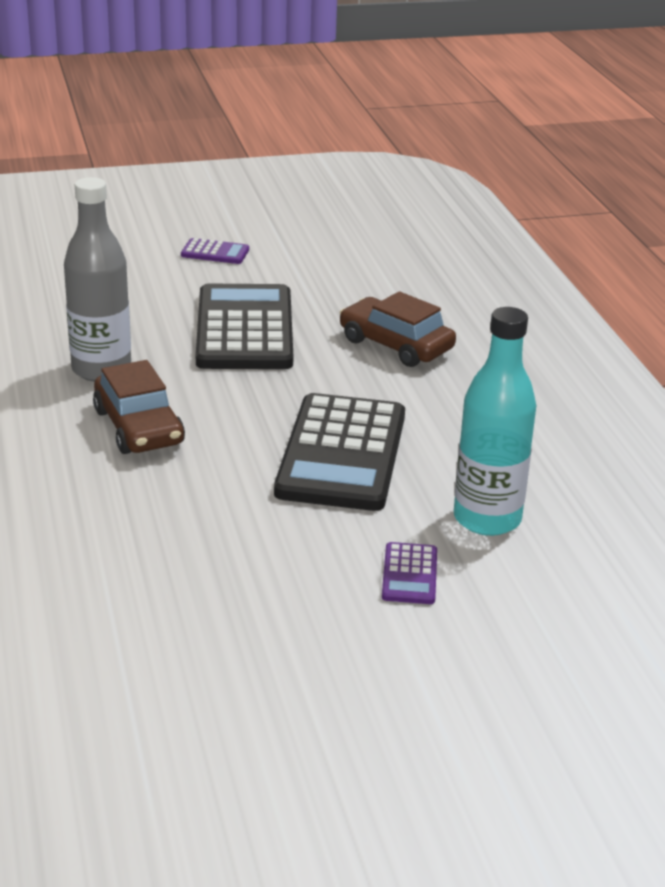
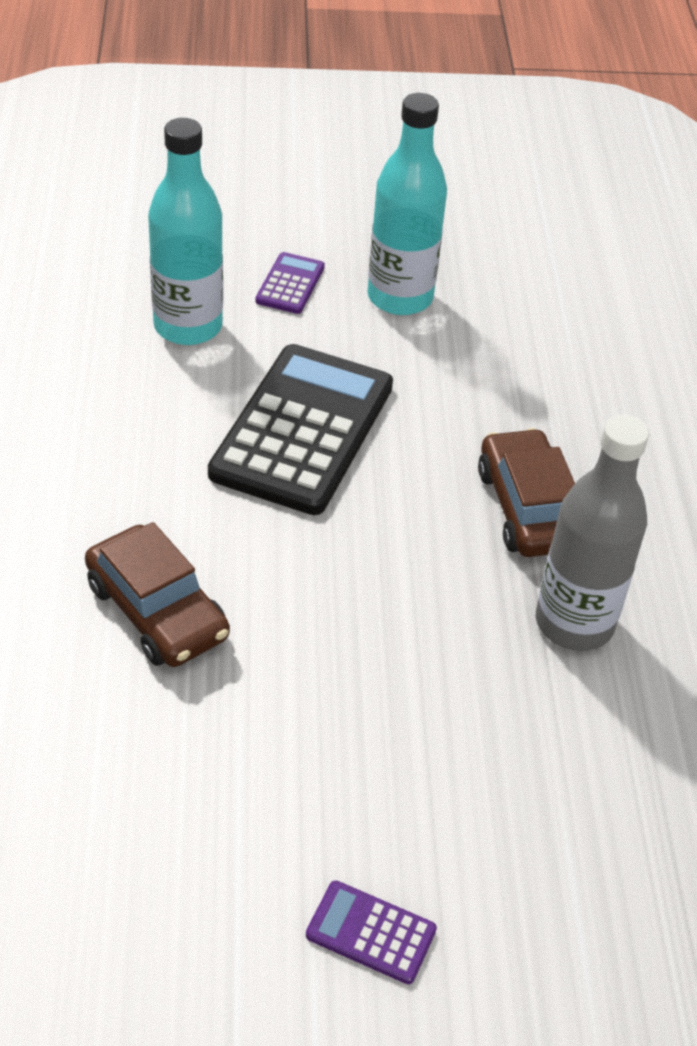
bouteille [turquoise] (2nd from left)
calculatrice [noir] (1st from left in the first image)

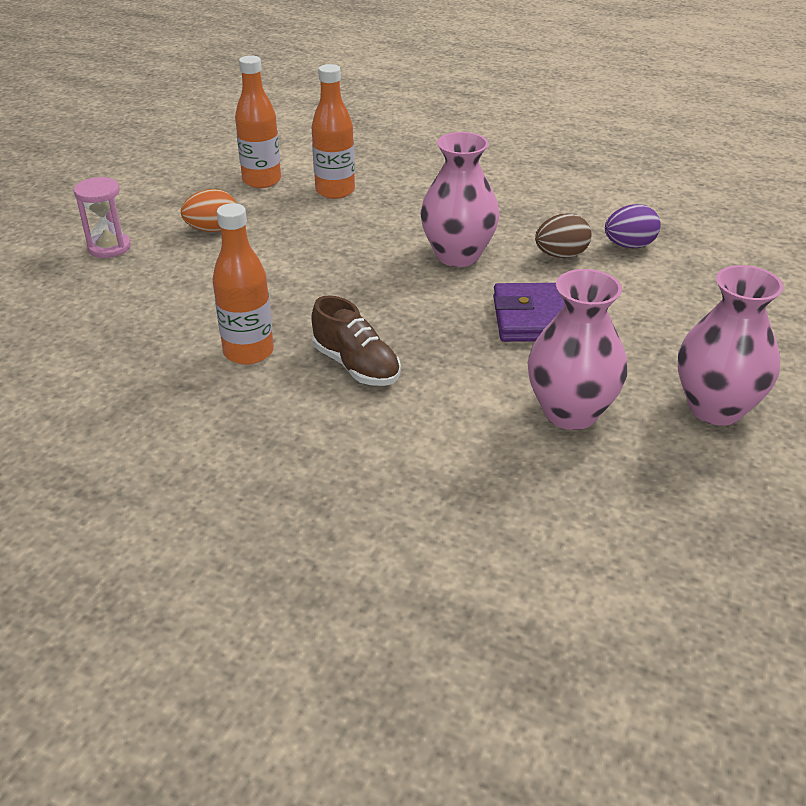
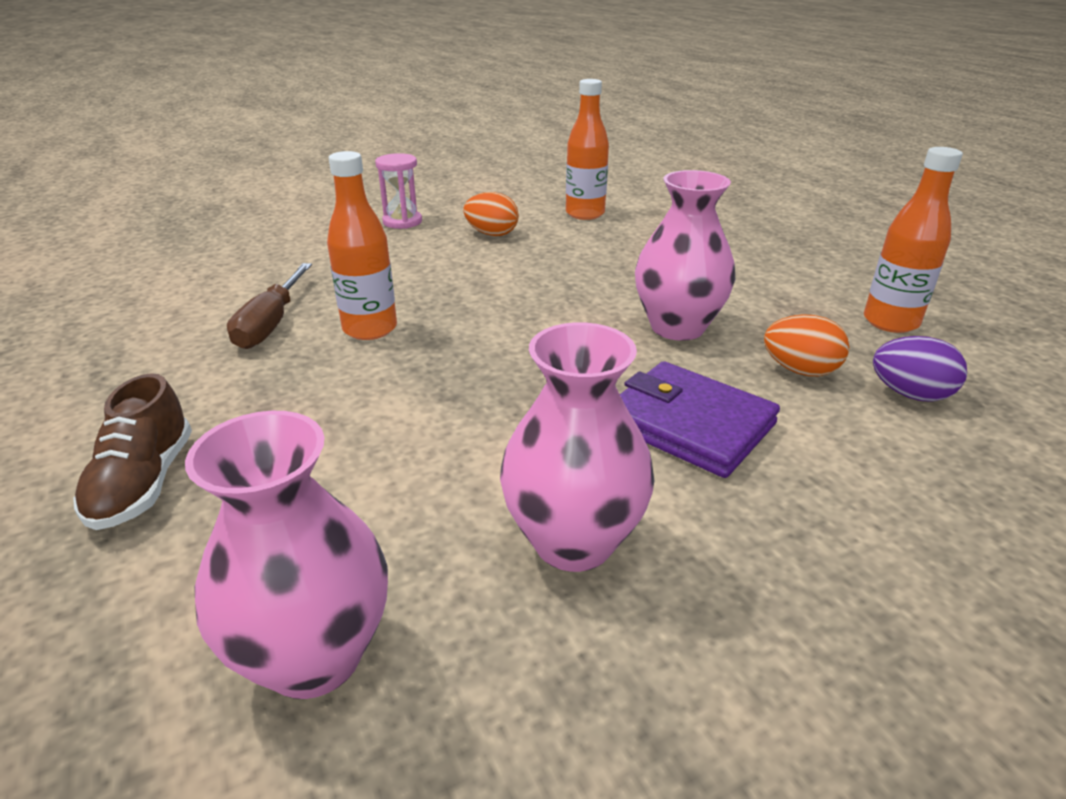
chaussure [marron]
vase [rose] (1st from left)
tournevis [marron]
œuf [orange] (2nd from left)
bouteille [orange] (3rd from left)

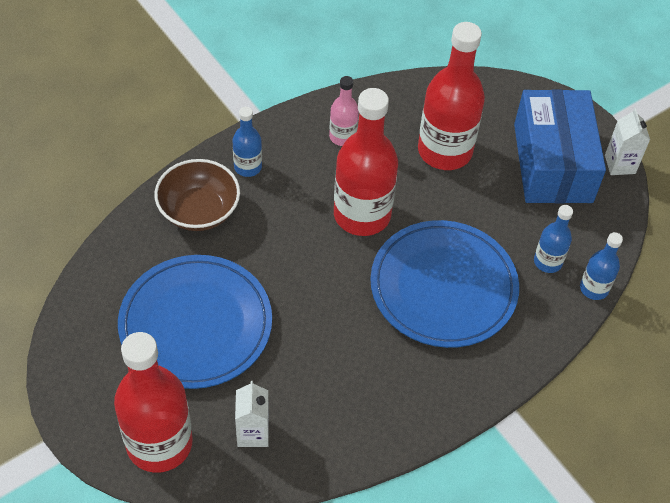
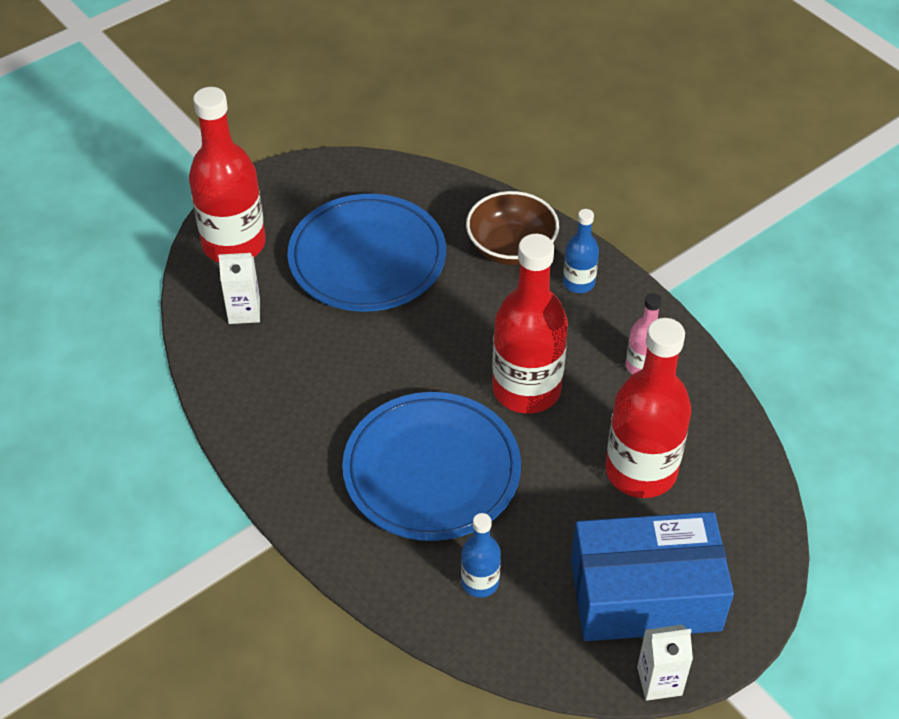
bouteille [bleu] (3rd from left in the first image)

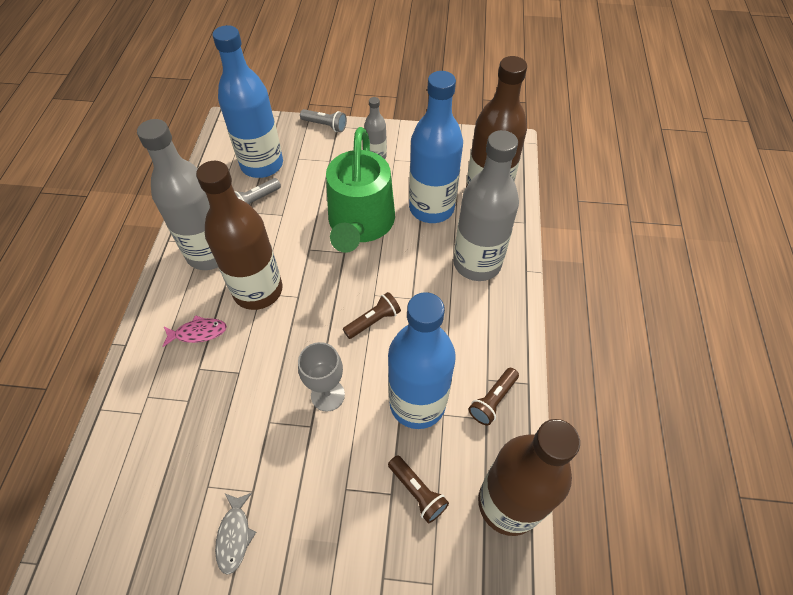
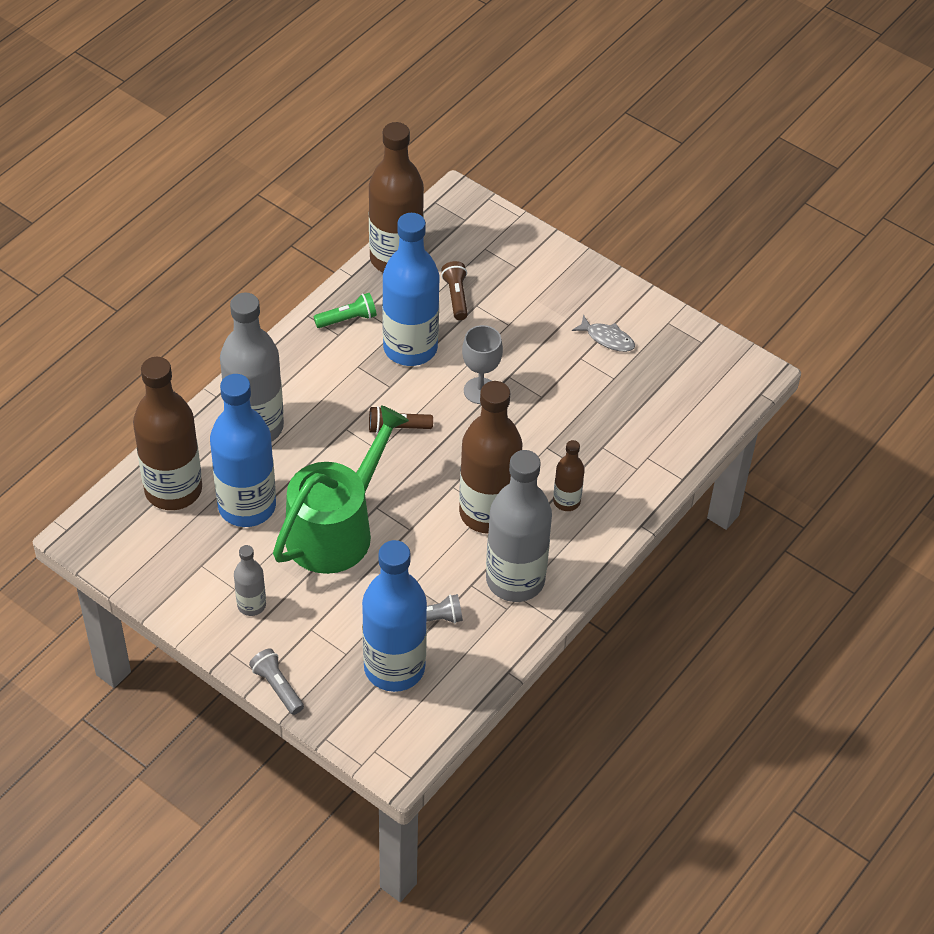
lampe de poche [vert]
bouteille [marron] (4th from left)
poisson [gris]

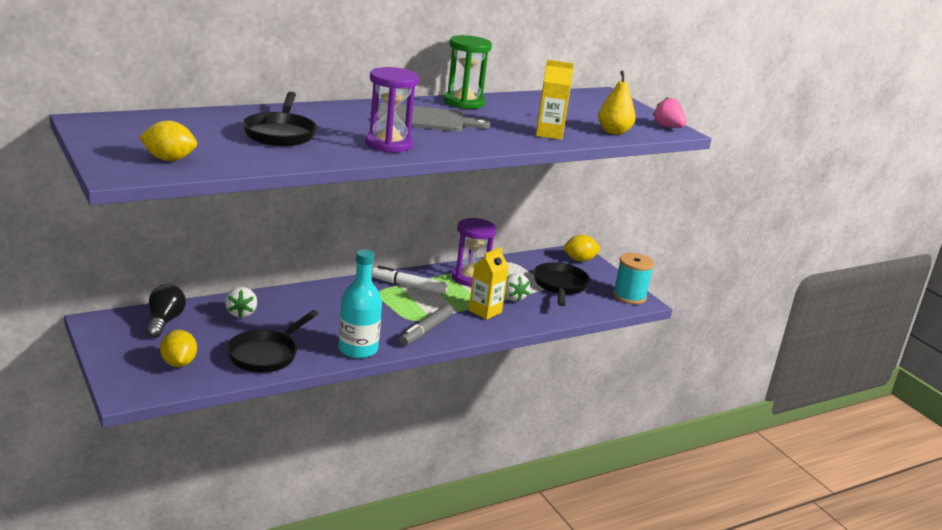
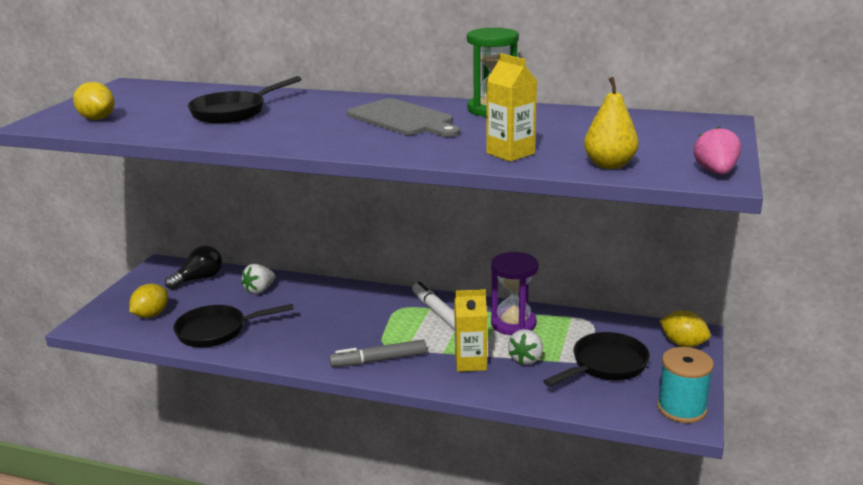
bouteille [turquoise]
sablier [violet] (1st from left in the first image)

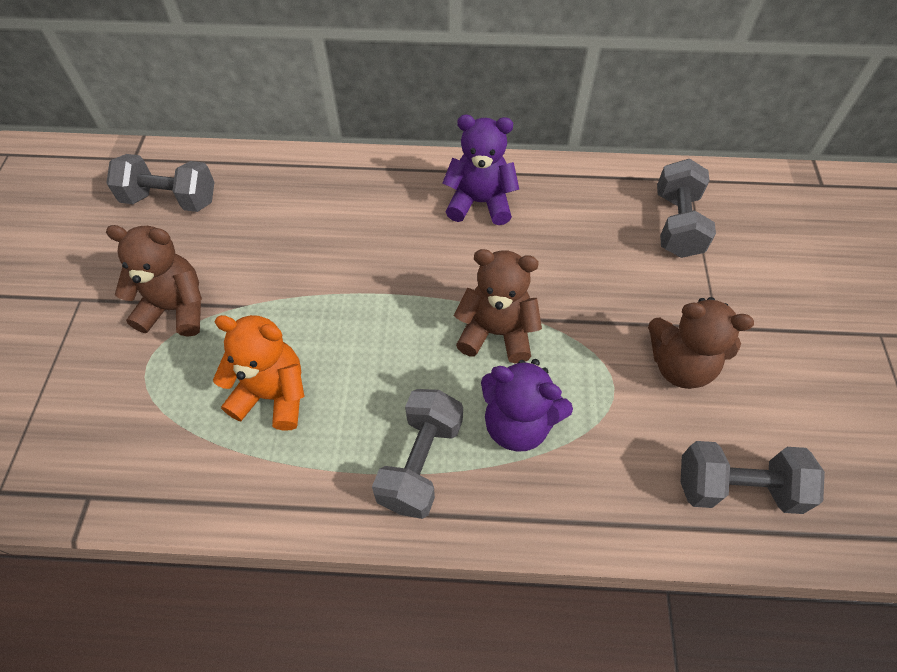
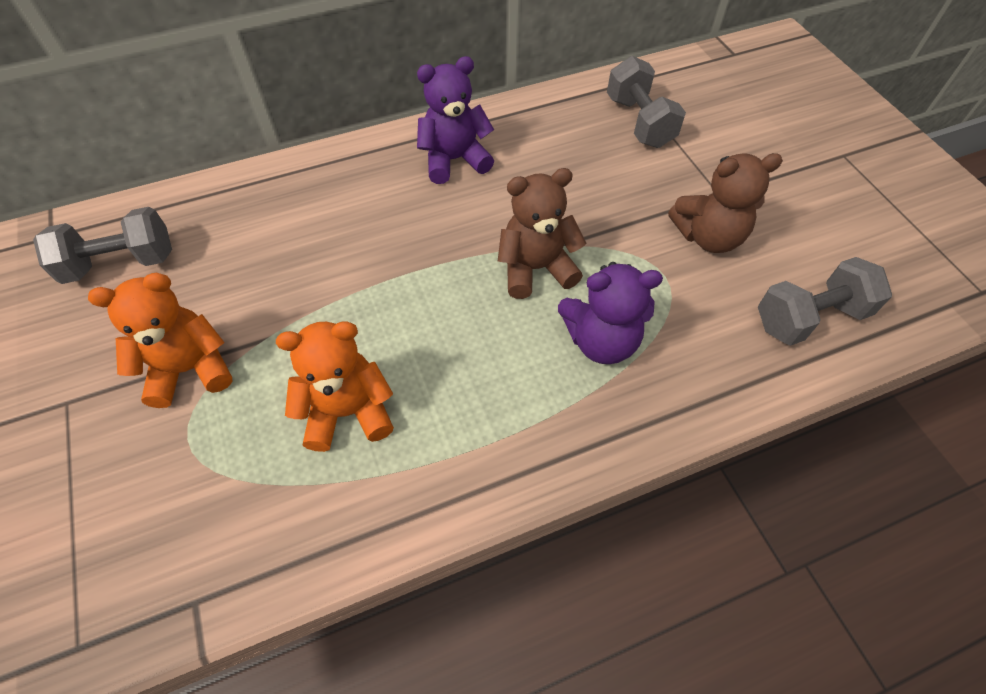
ours en peluche [orange] (1st from left)
haltère [gris] (2nd from left in the first image)

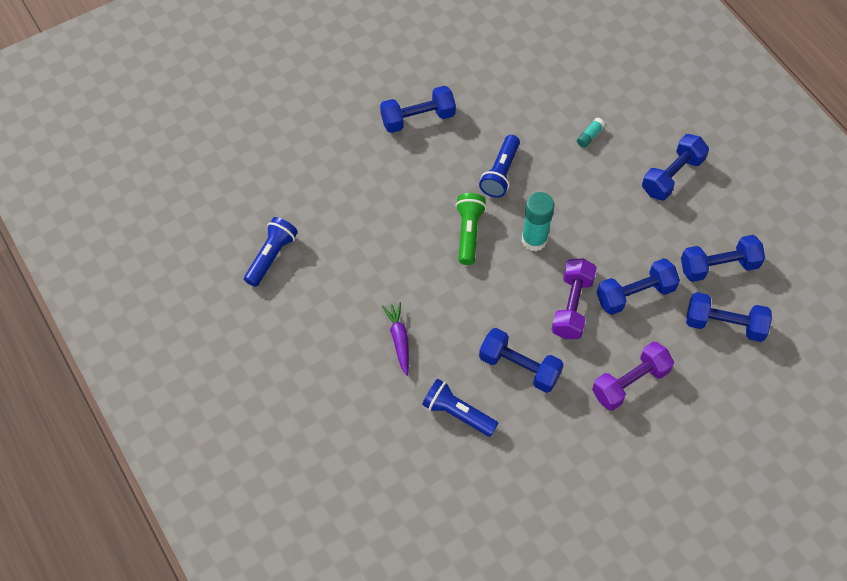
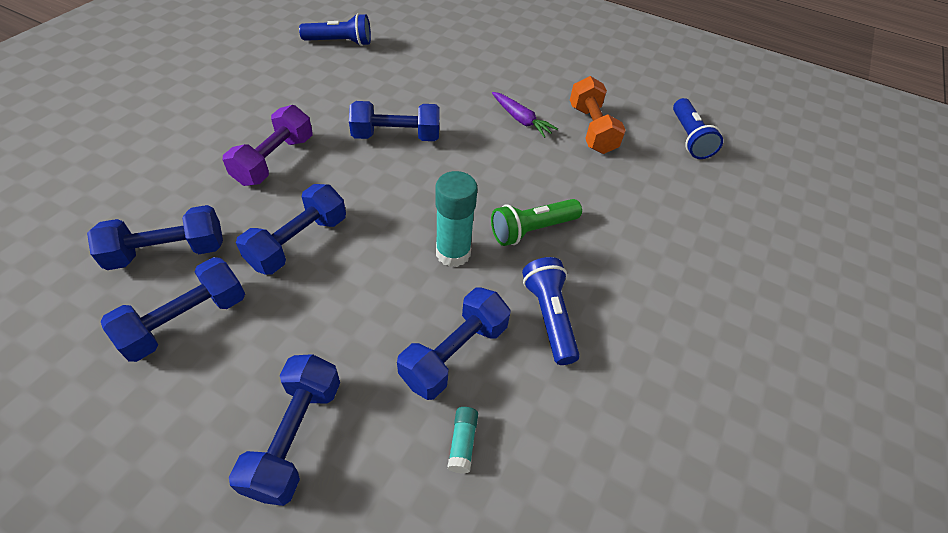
lampe de poche [bleu] (1st from left)
haltère [bleu] (6th from left)
lampe de poche [vert]
haltère [orange]
haltère [violet] (1st from left in the first image)

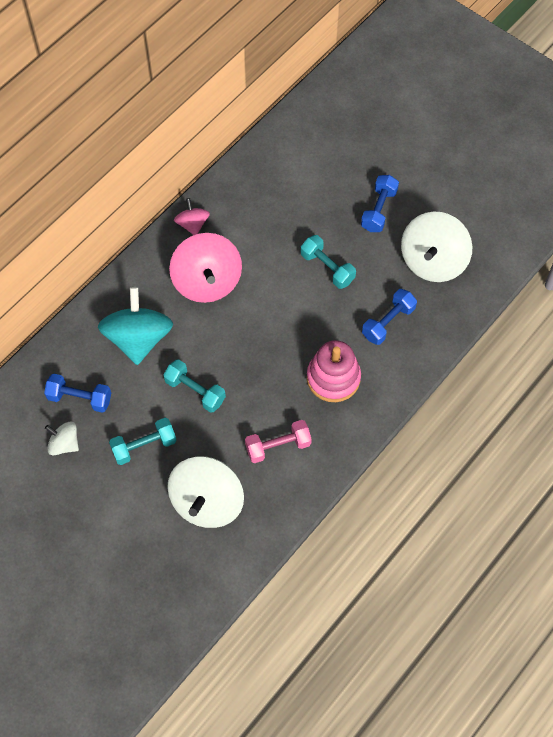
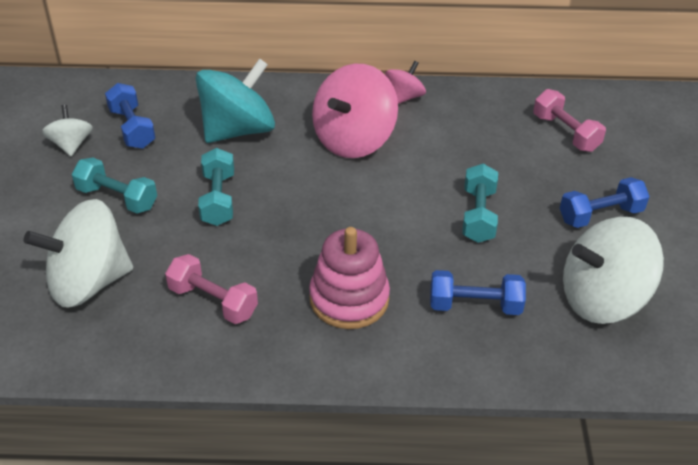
haltère [rose] (2nd from left)

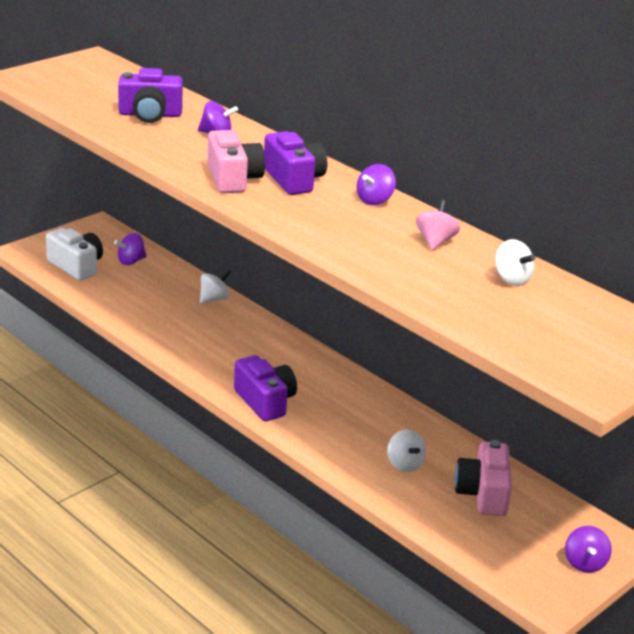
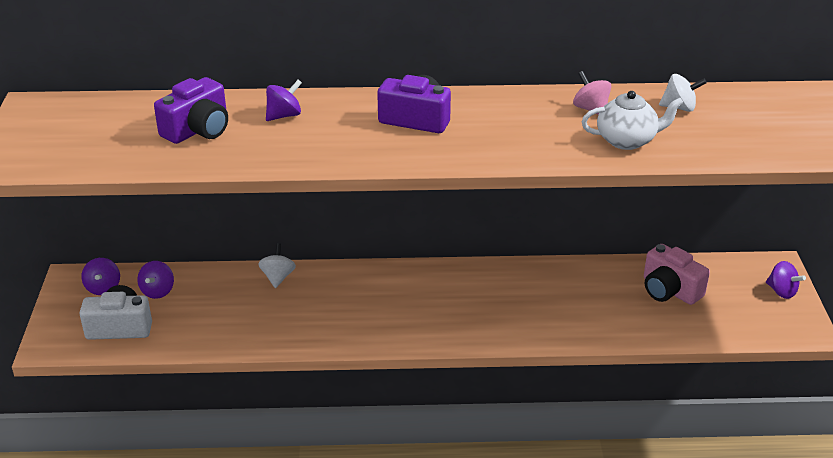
toupie [violet] (1st from left)
théière [blanc]
appareil photo [rose] (1st from left in the first image)
appareil photo [violet] (2nd from left in the first image)
toupie [blanc] (2nd from left in the first image)

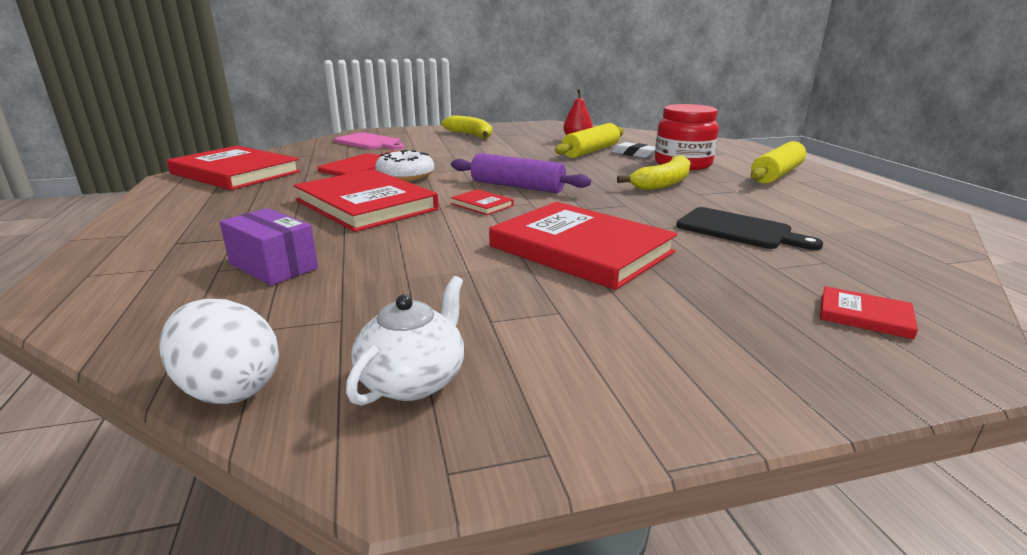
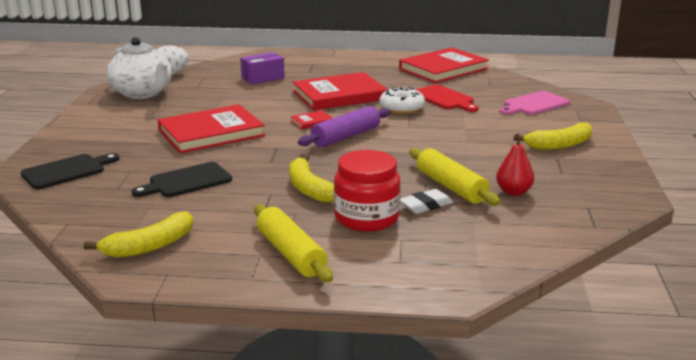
planche à découper [noir] (1st from left)
banane [jaune] (1st from left)
théière [blanc]

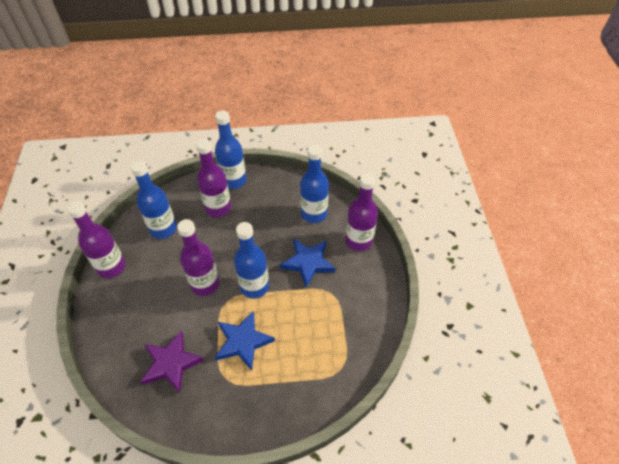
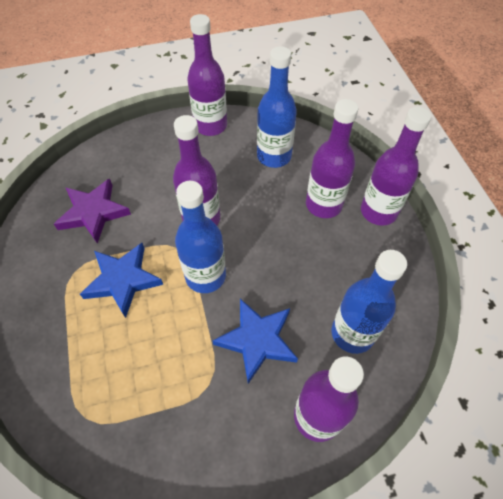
bouteille [violet] (5th from left)

